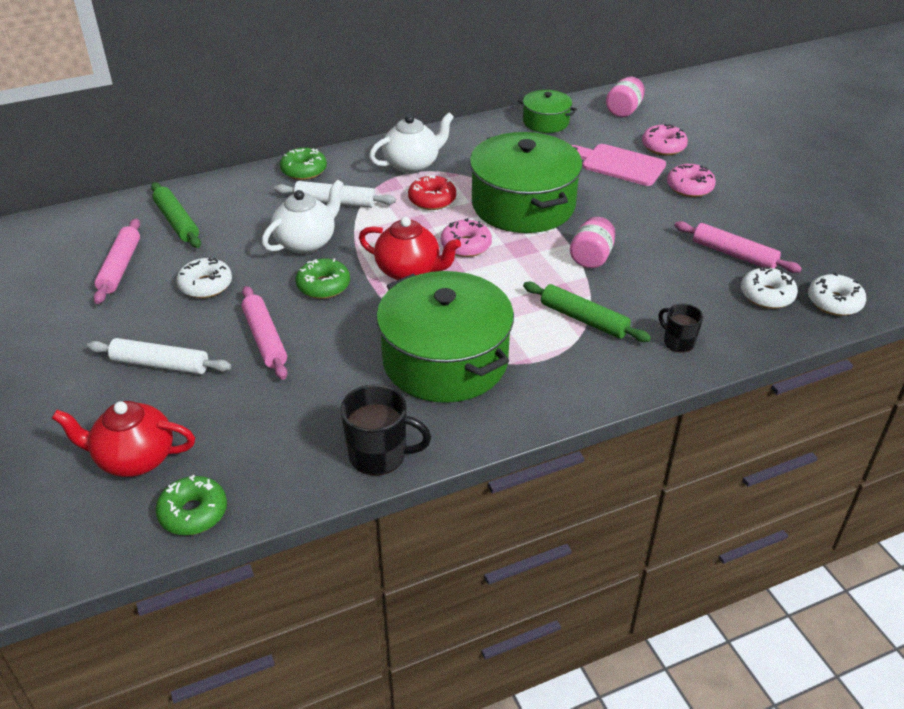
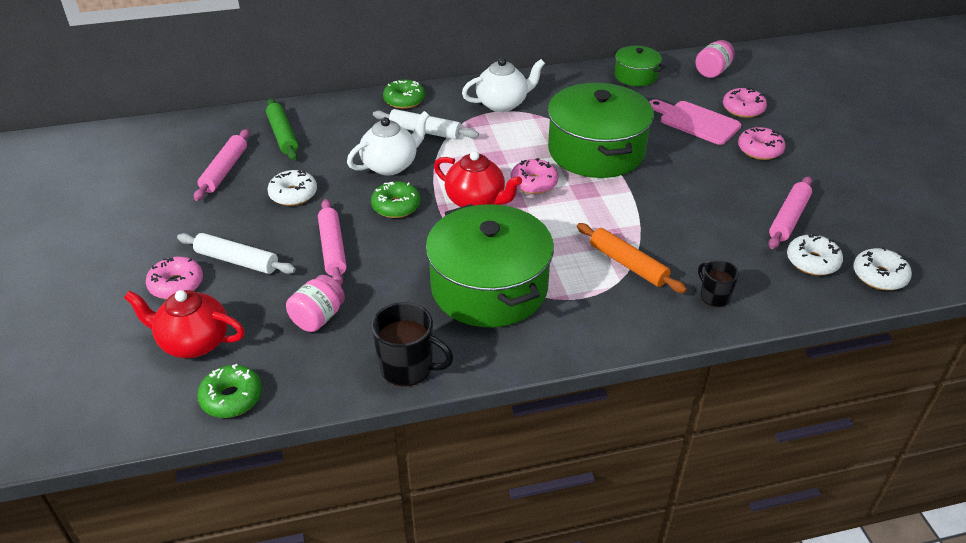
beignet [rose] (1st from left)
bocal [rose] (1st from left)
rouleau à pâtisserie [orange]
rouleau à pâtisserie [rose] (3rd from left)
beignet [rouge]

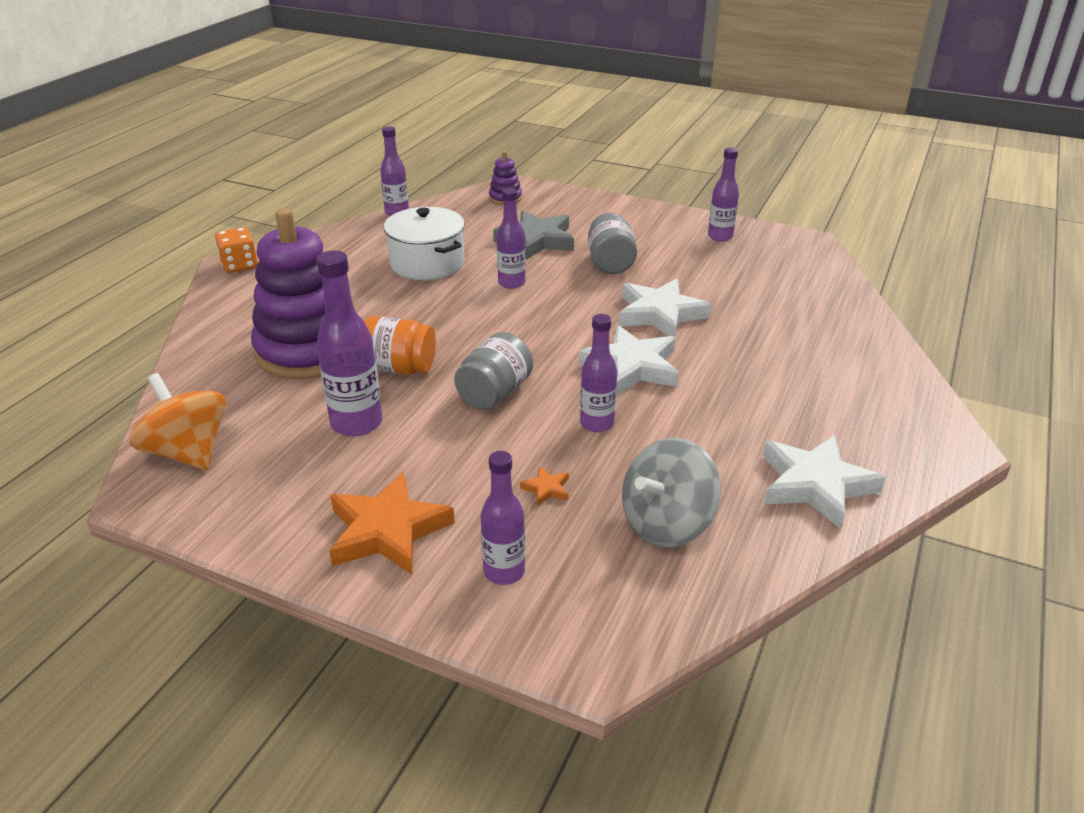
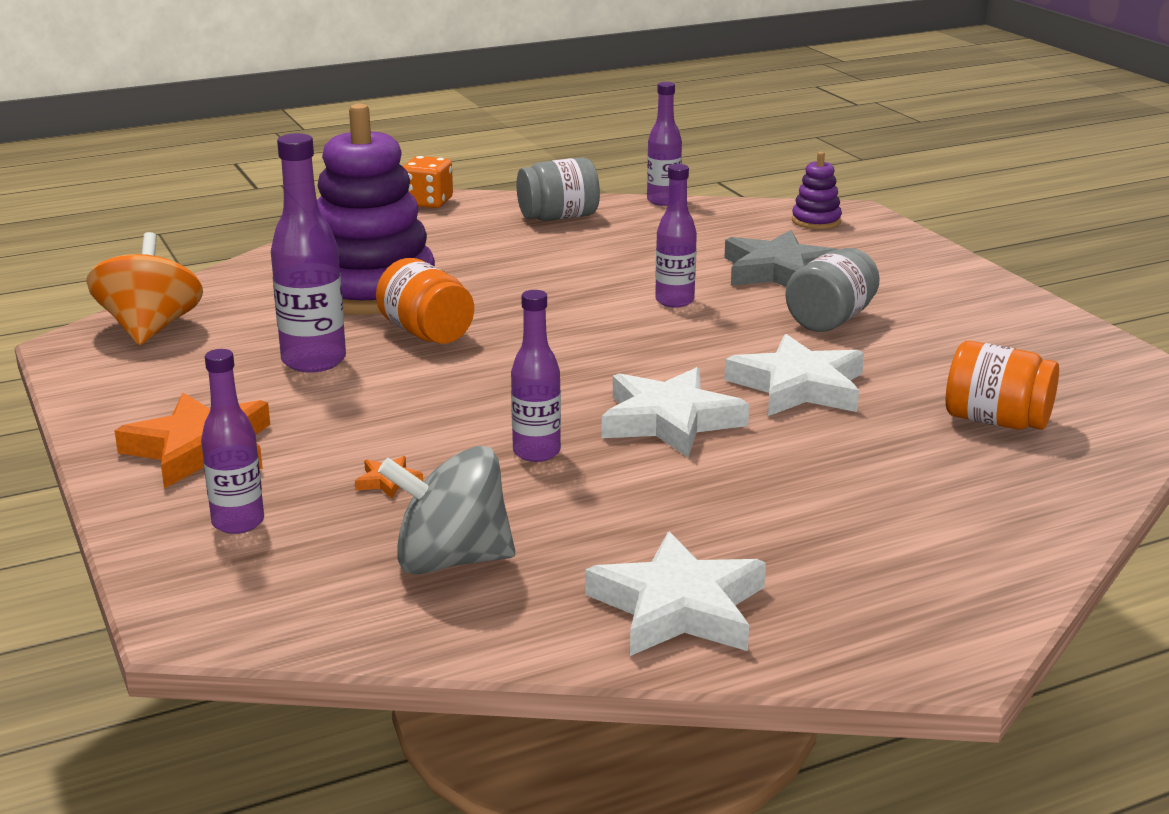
bocal [gris] (1st from left)
bocal [orange] (2nd from left)
marmite [blanc]
bouteille [violet] (6th from left in the first image)

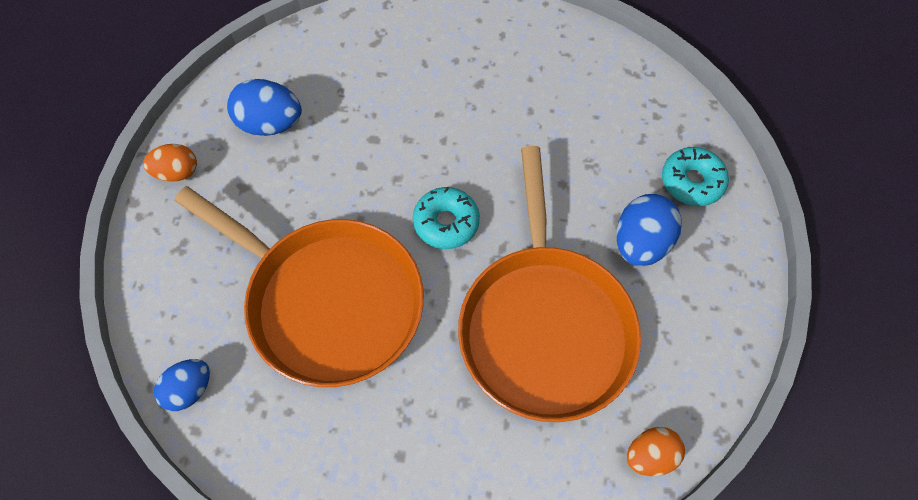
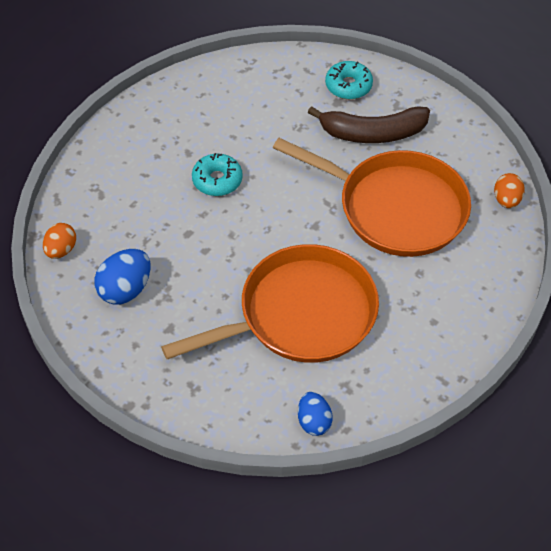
œuf [orange] (1st from left)
beignet [turquoise] (1st from left)
banane [marron]

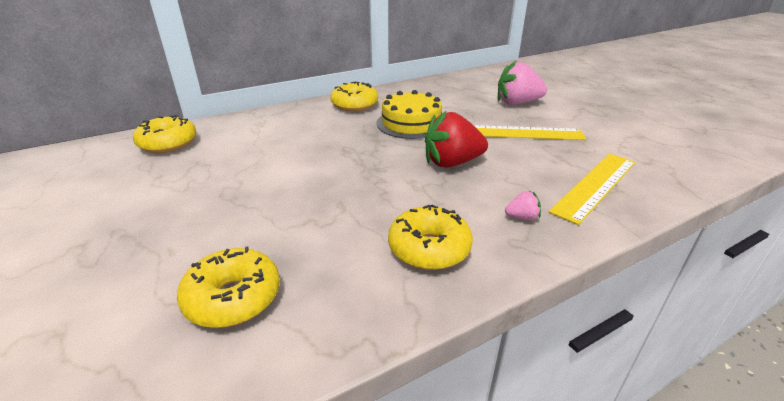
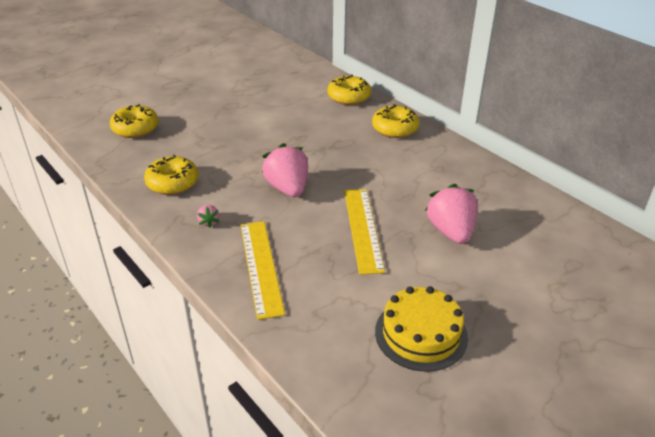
règle [jaune] (1st from left)
fraise [rose] (2nd from left)
beignet [jaune] (3rd from left)
gâteau [jaune]

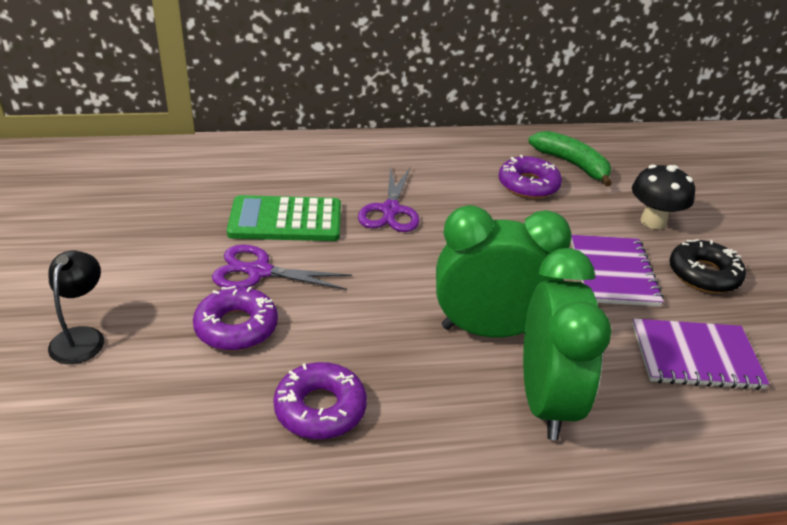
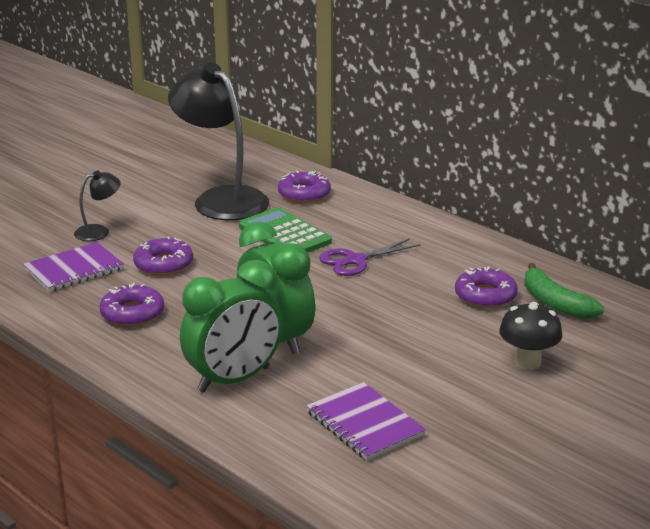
carnet [violet] (1st from left)
lampe [noir] (2nd from left)
beignet [violet] (3rd from left)
banane [vert]
ciseaux [violet] (1st from left in the first image)
beignet [noir]

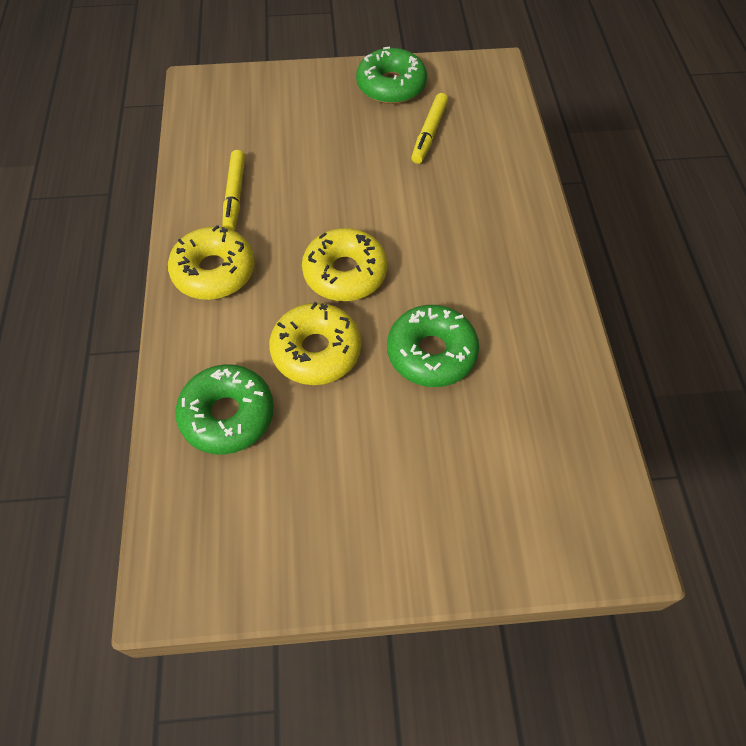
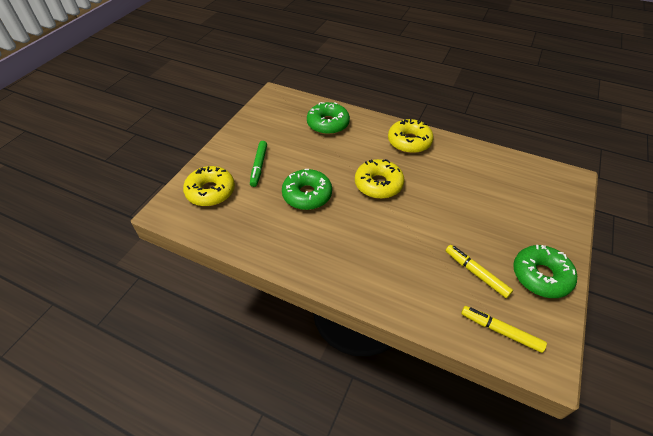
beignet [jaune] (1st from left)
feutre [vert]
feutre [jaune] (2nd from left)

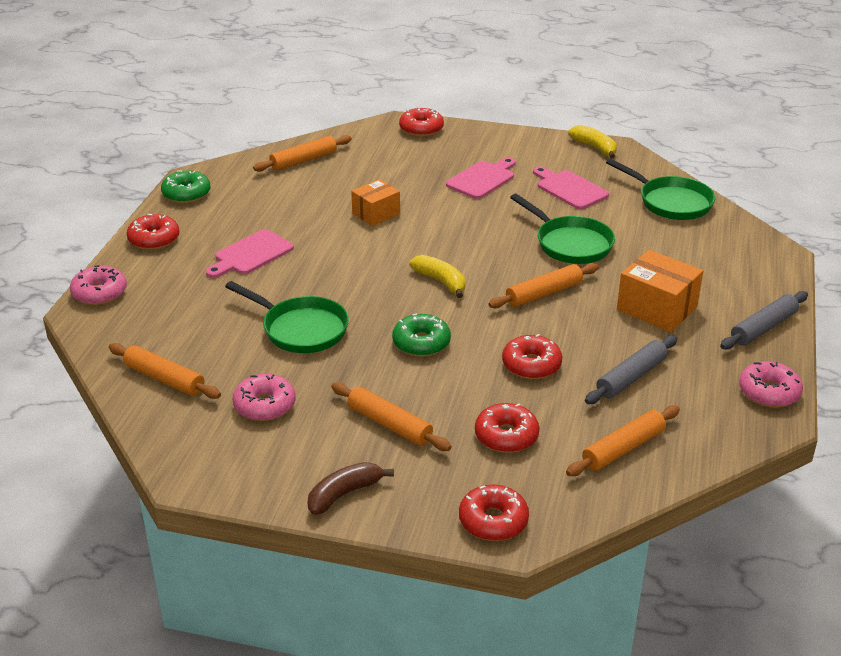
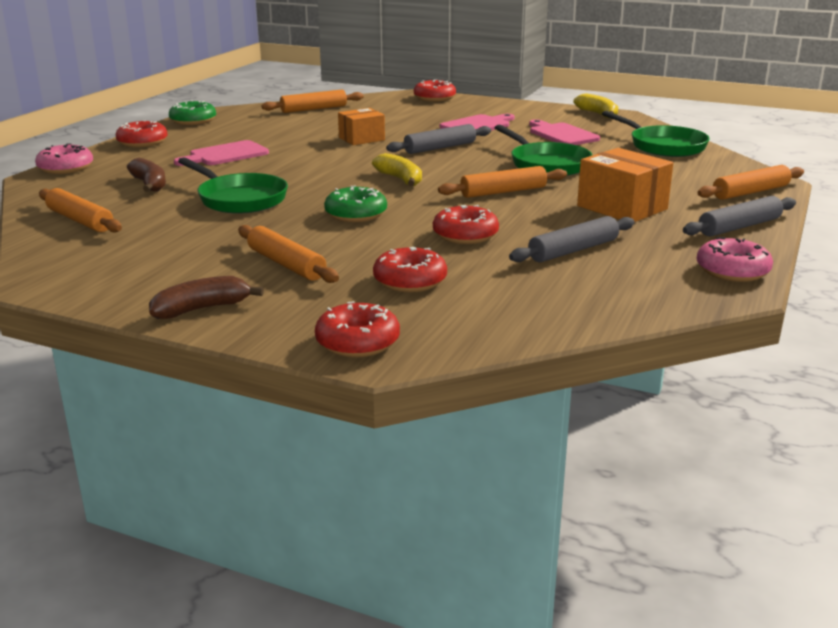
banane [marron] (1st from left)
rouleau à pâtisserie [gris] (1st from left)
rouleau à pâtisserie [orange] (5th from left)
beignet [rose] (2nd from left in the first image)

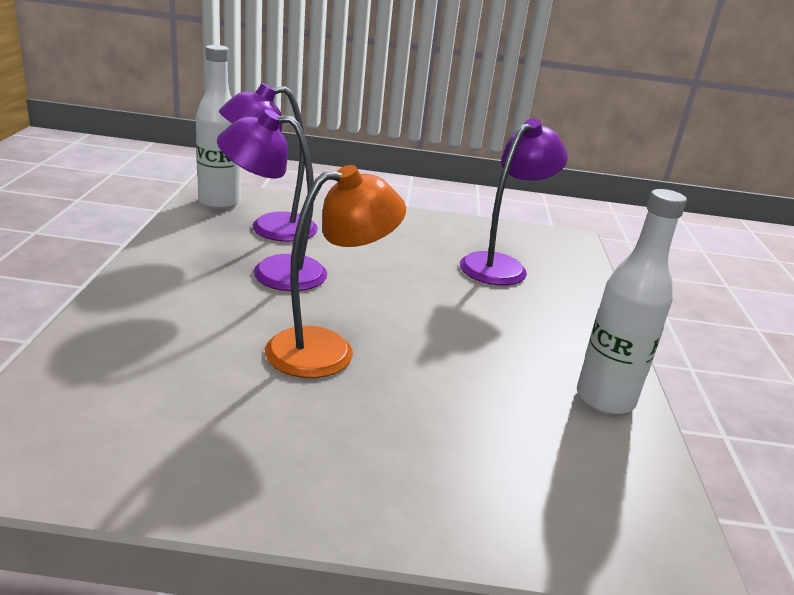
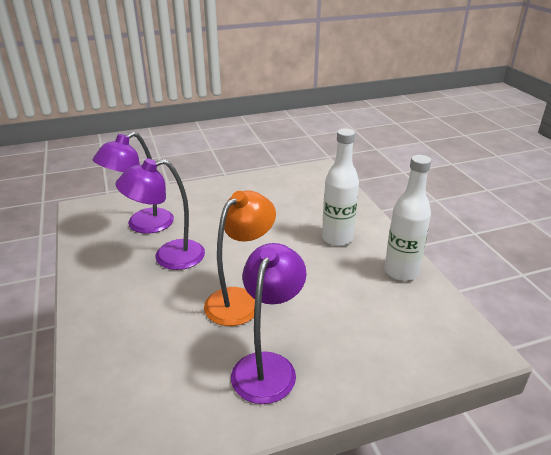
lampe [violet] (3rd from left)
bouteille [blanc] (1st from left)

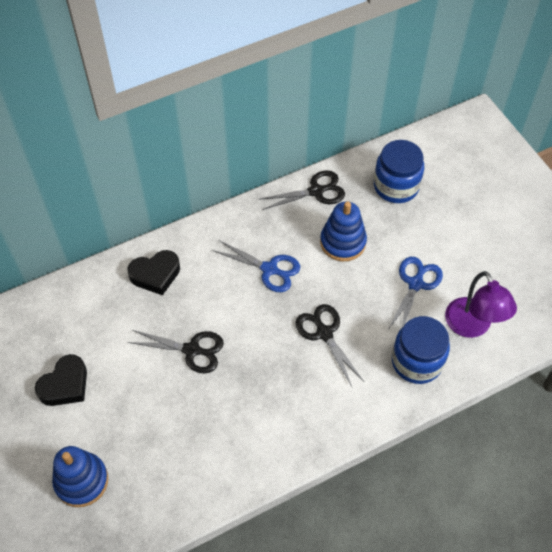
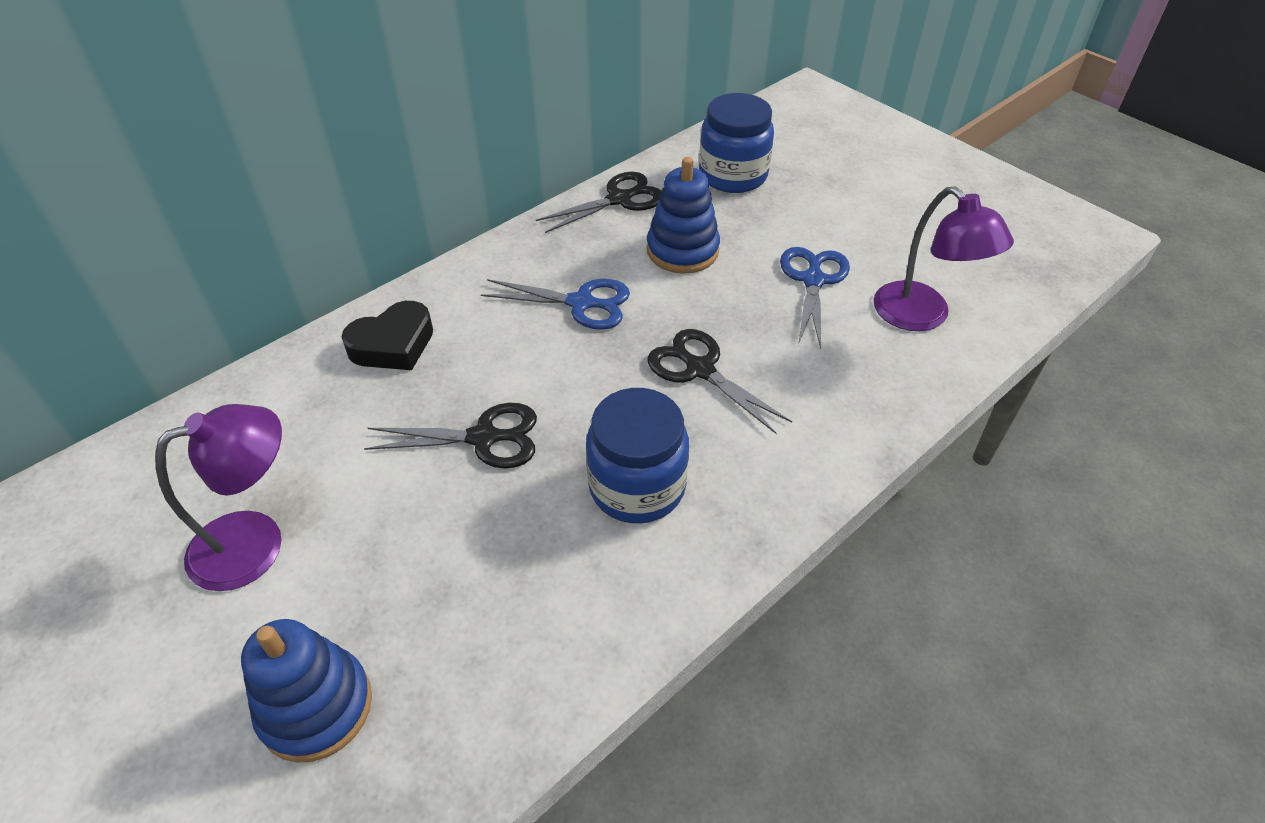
lampe [violet] (1st from left)
bocal [bleu] (1st from left)

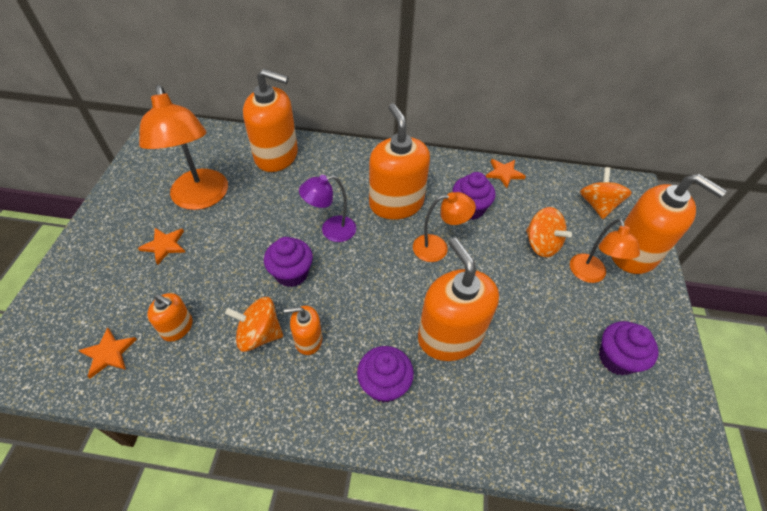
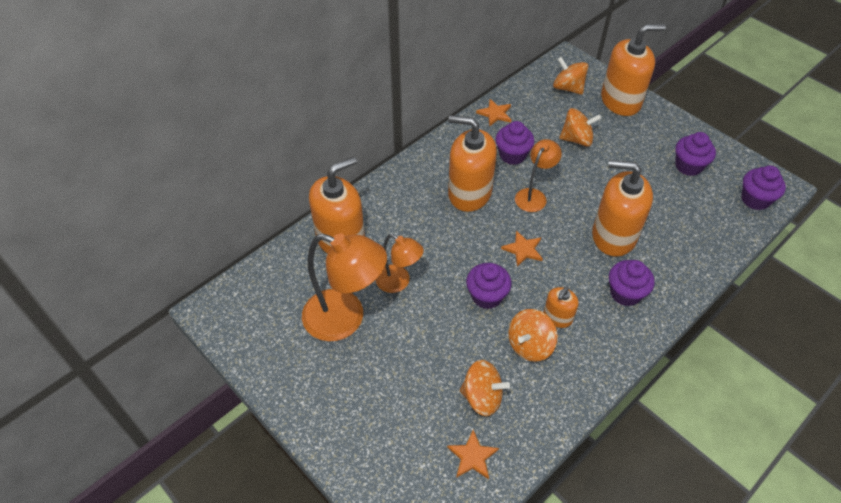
lampe [orange] (2nd from left)
toupie [orange] (1st from left)
étoile [orange] (3rd from left)
muffin [violet] (5th from left)
lampe [violet]

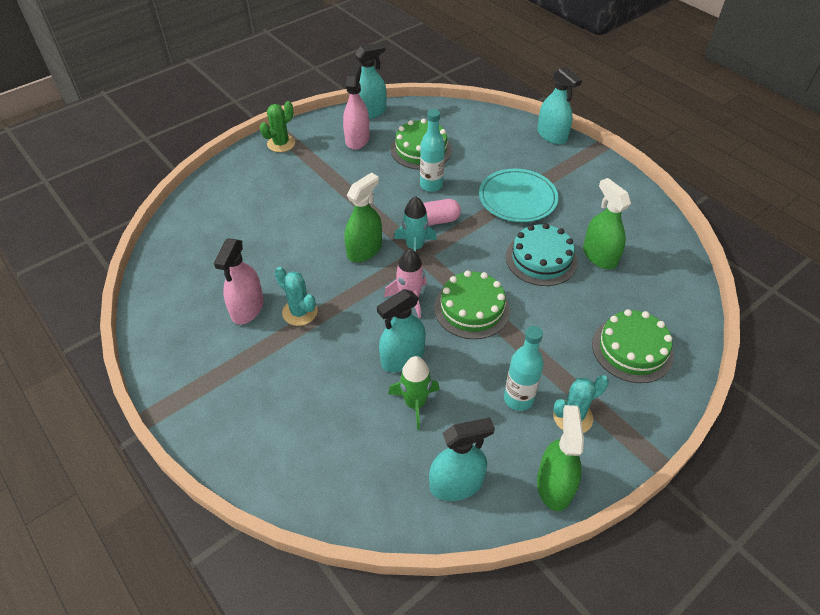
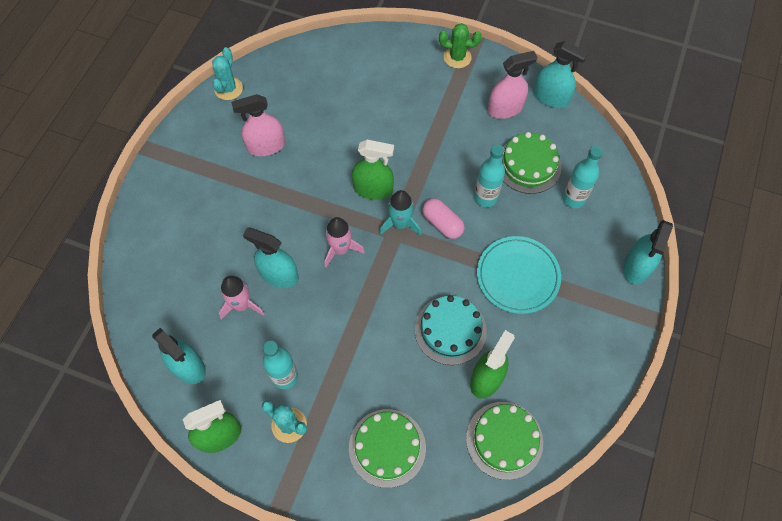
cactus [turquoise] (1st from left)
fusée [rose] (1st from left)
gâteau [vert] (2nd from left)
bouteille [turquoise] (3rd from left)

